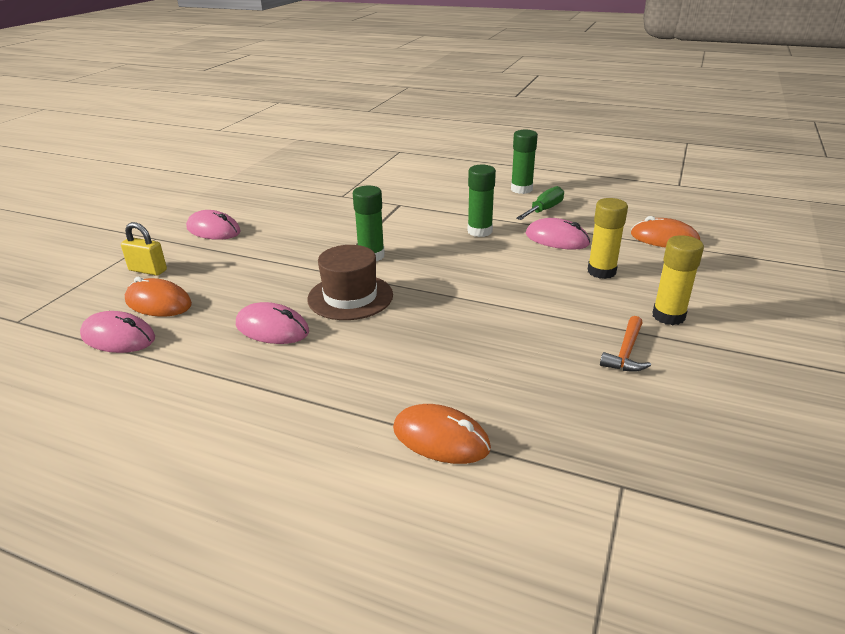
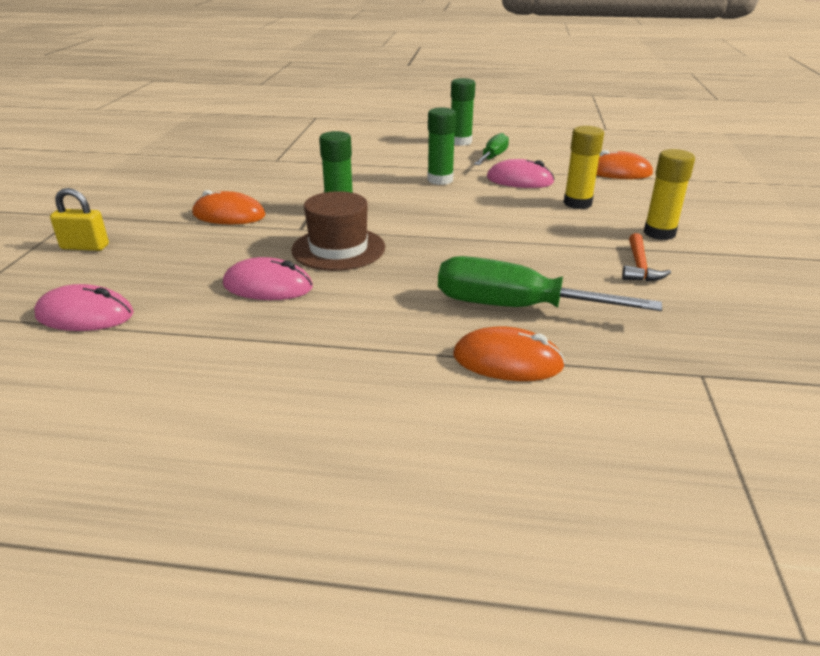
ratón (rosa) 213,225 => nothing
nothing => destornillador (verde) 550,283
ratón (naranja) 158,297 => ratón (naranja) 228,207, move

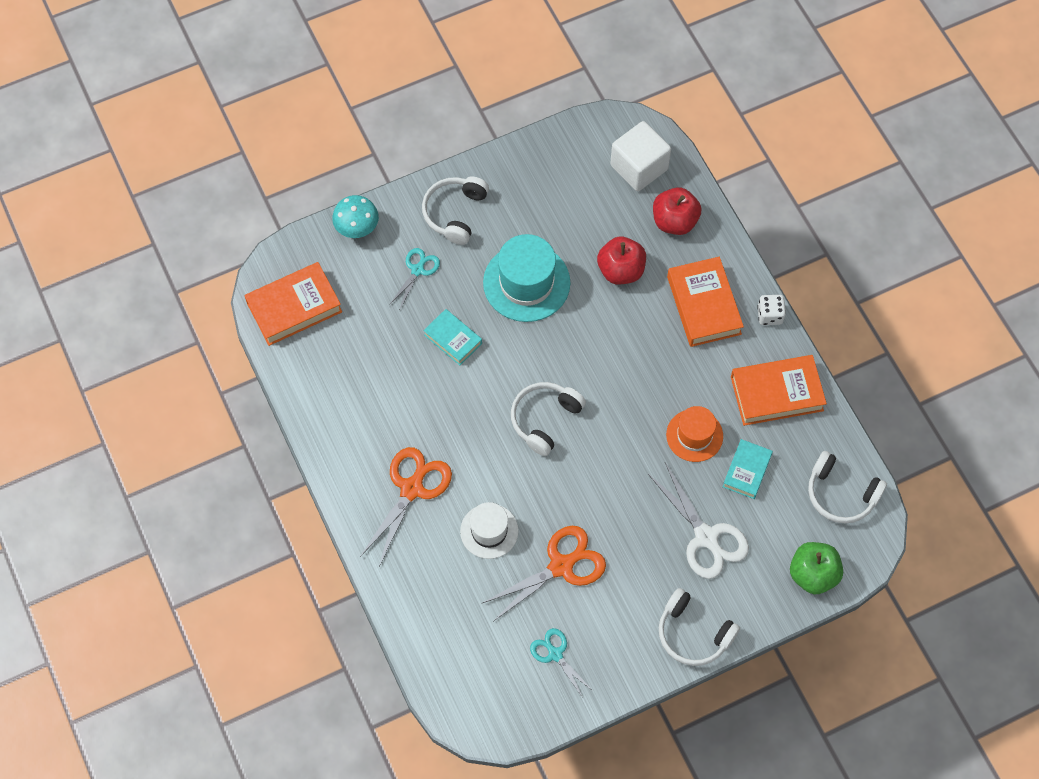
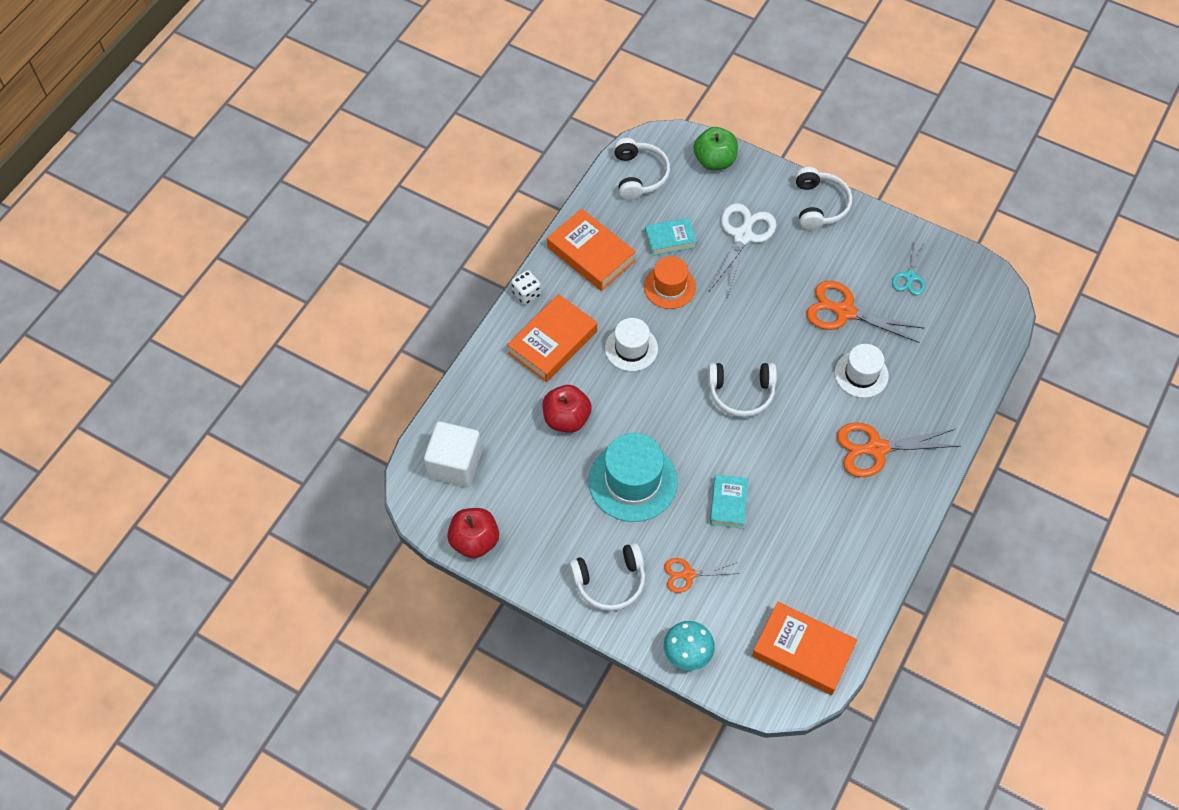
nothing => sombrero (blanco) 631,344
manzana (rojo) 677,211 => manzana (rojo) 473,533, move
tijeras (turquesa) 414,279 => tijeras (naranja) 702,575

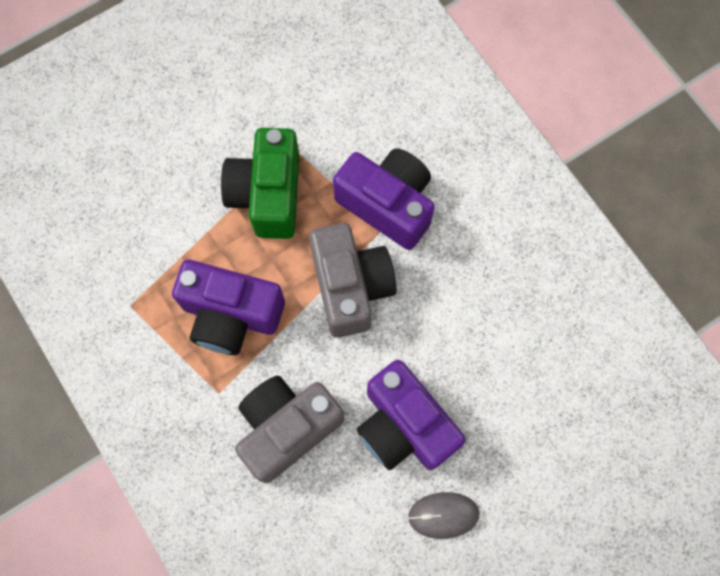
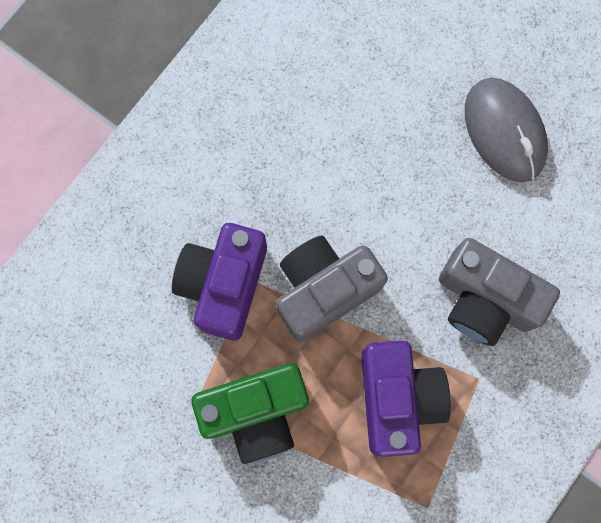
cámara (morado) 411,415 => nothing
ratón (gris) 444,515 => ratón (gris) 506,130, x1.67

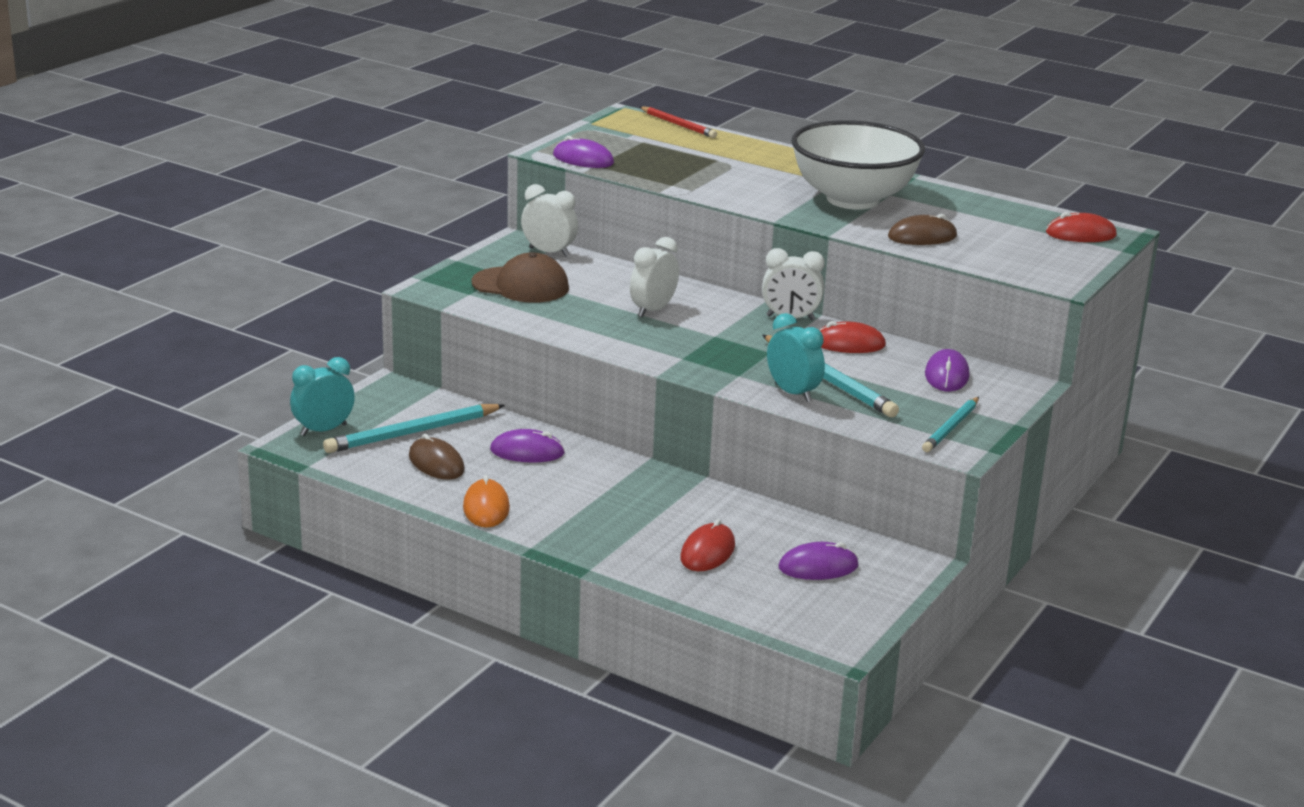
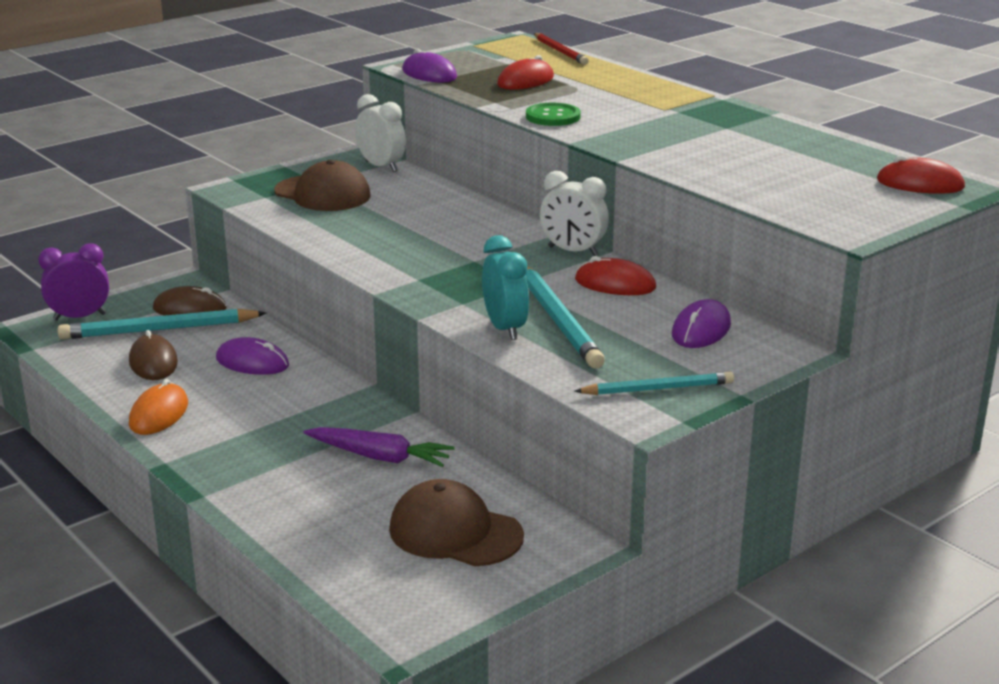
despertador (blanco) 654,277 => nothing
cuenco (blanco) 858,165 => nothing
nothing => zanahoria (morado) 379,447
nothing => botón (verde) 553,114
ratón (rojo) 707,545 => ratón (rojo) 525,72, move
ratón (marrón) 922,229 => ratón (marrón) 189,301, move
ratón (morado) 819,561 => gorra (marrón) 456,522
despertador (turquesa) 322,396 => despertador (morado) 73,281
lápiz (turquesa) 950,424 => lápiz (turquesa) 654,383, 150 degrees counterclockwise

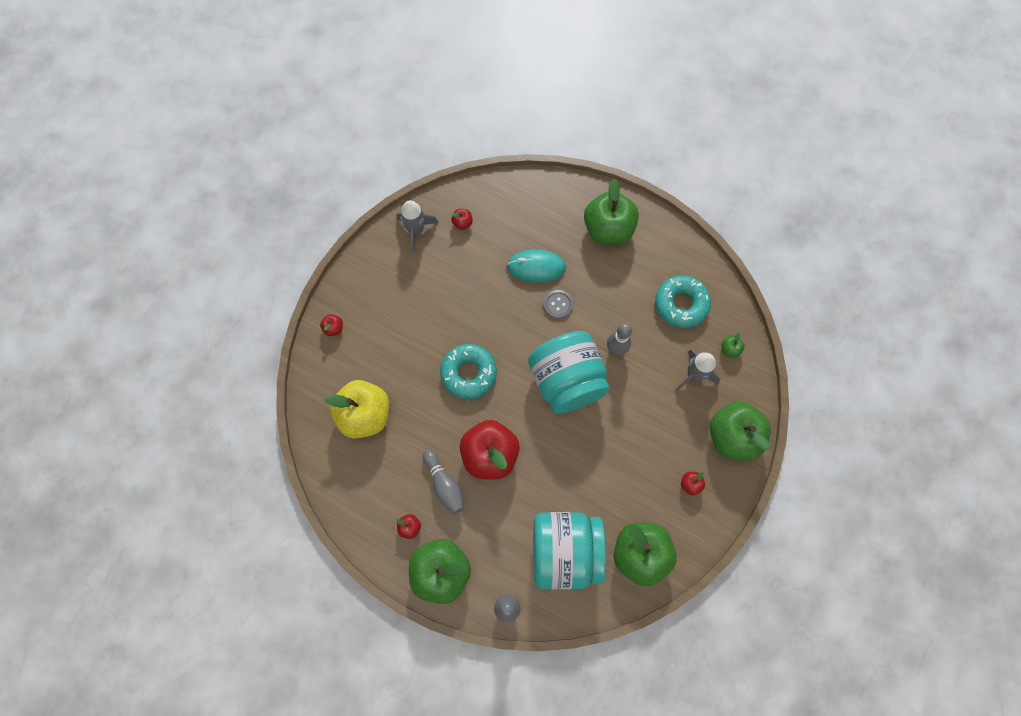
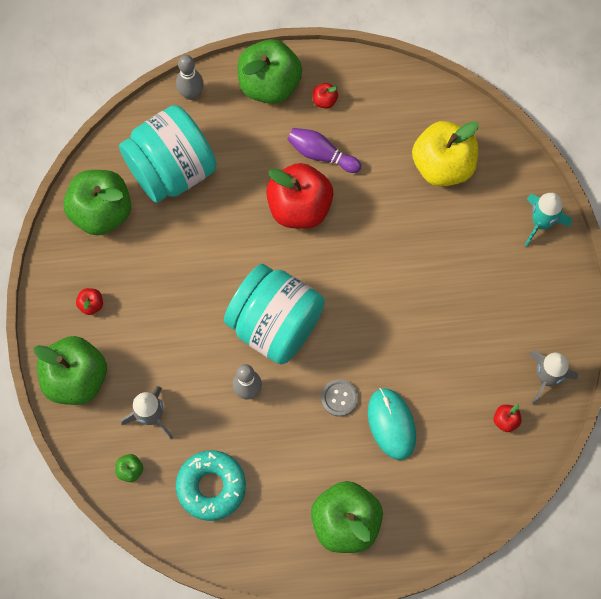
rosquilla (turquesa) 468,371 => nothing
manzana (rojo) 331,325 => cohete (turquesa) 548,220
bolo (gris) 443,481 => bolo (morado) 324,150
ratón (turquesa) 536,266 => ratón (turquesa) 392,424, 75 degrees counterclockwise

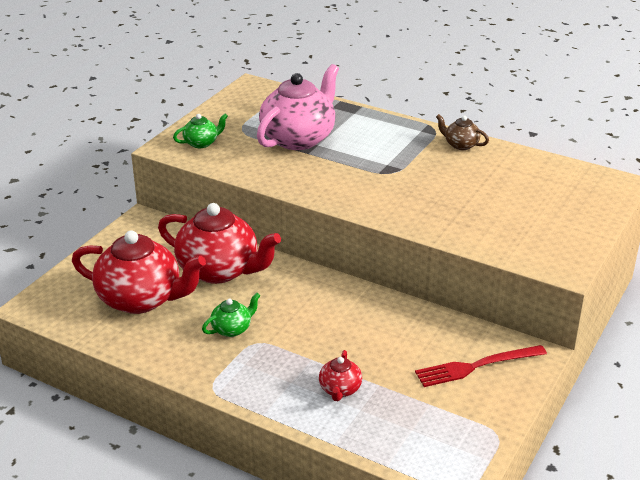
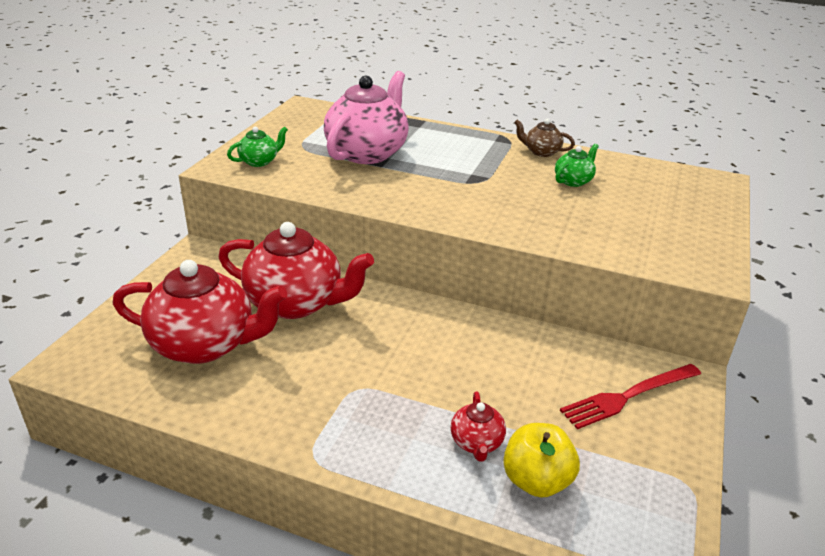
nothing => manzana (amarillo) 541,460
tetera (verde) 231,315 => tetera (verde) 577,165, move

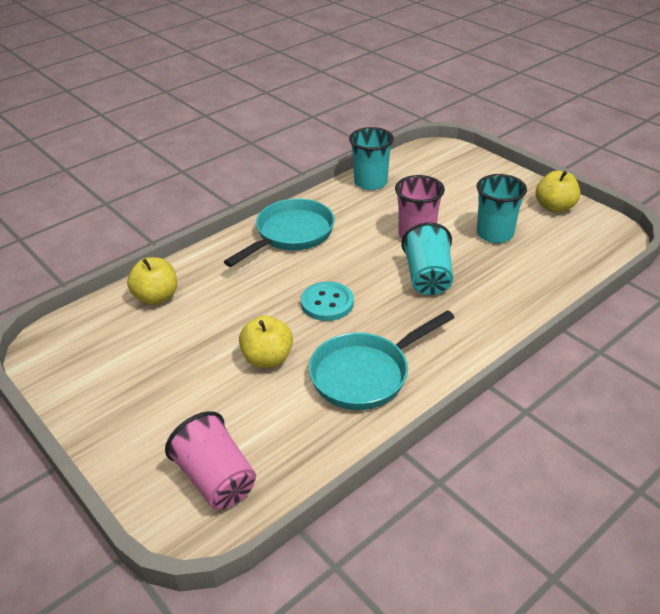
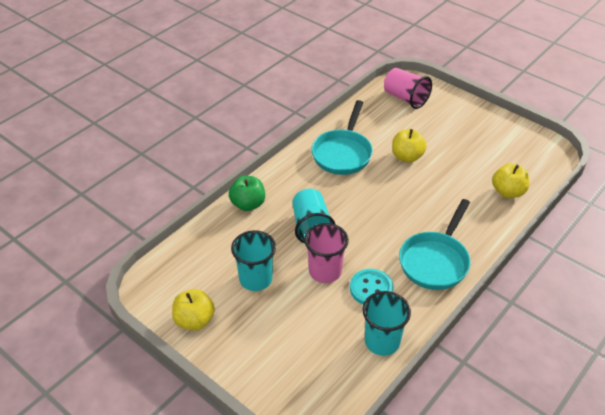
nothing => manzana (verde) 247,193
botón (turquesa) 327,301 => botón (turquesa) 372,286, move
sartén (turquesa) 382,360 => sartén (turquesa) 342,137, 150 degrees clockwise

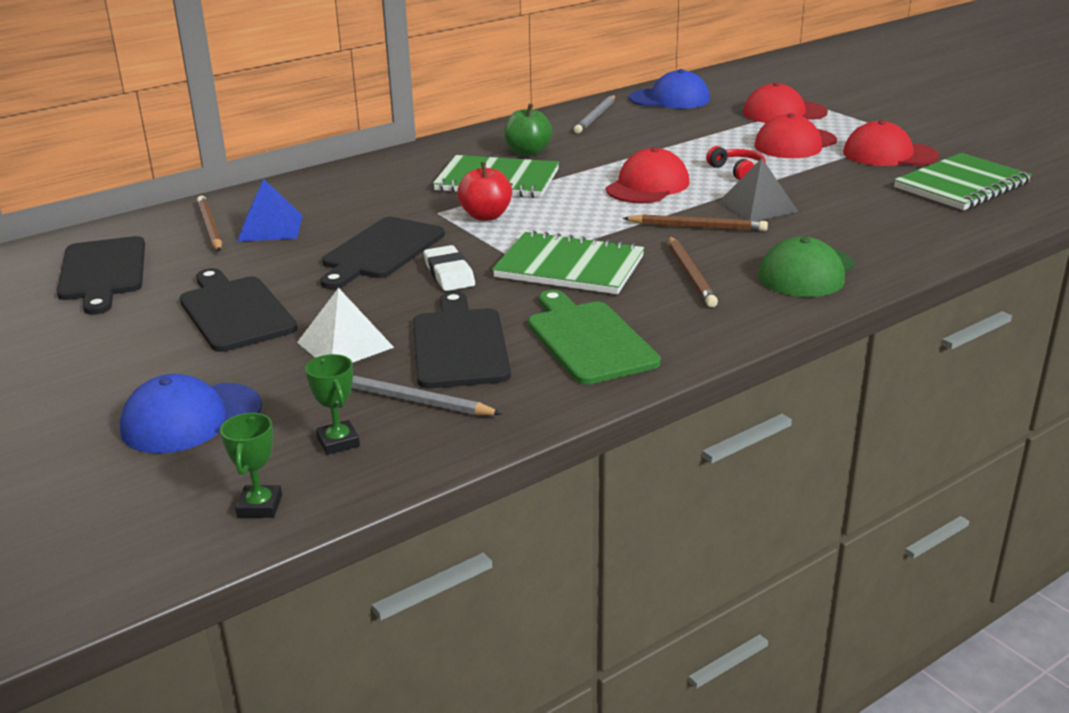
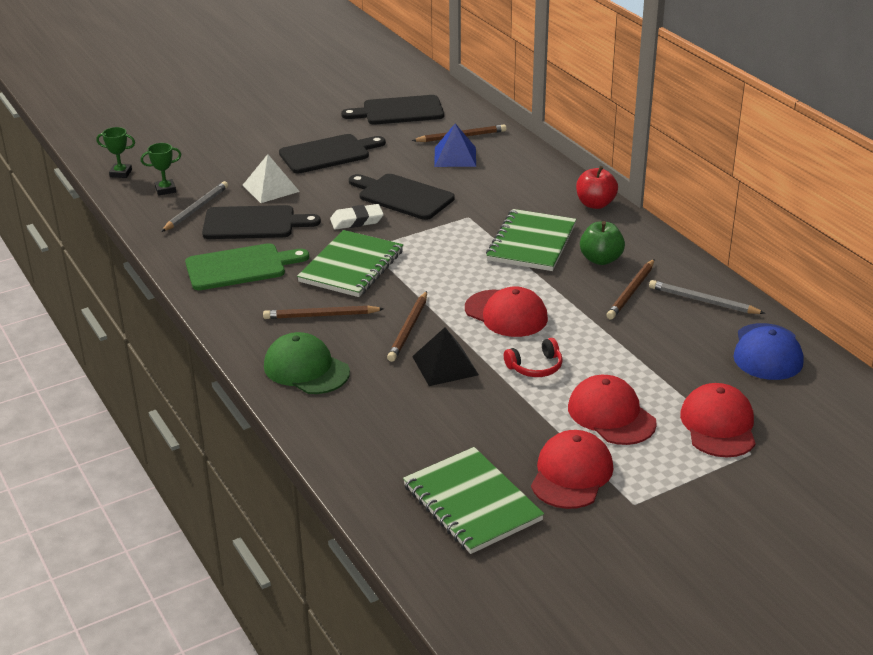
gorra (azul) 191,413 => nothing
nothing => lápiz (marrón) 630,289
manzana (rojo) 484,191 => manzana (rojo) 597,187, move

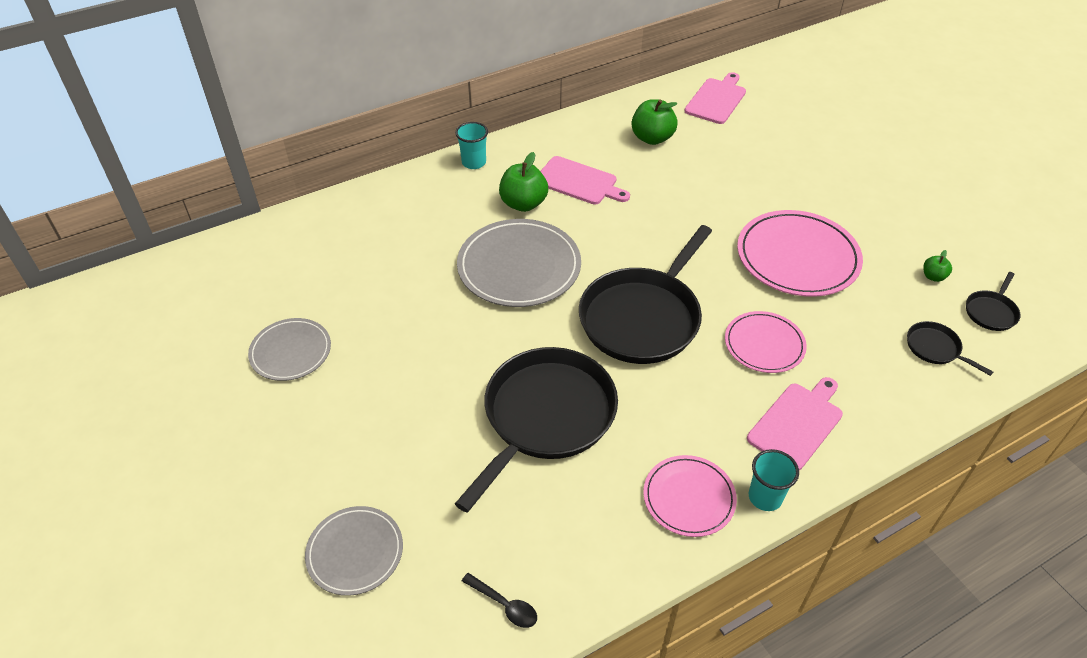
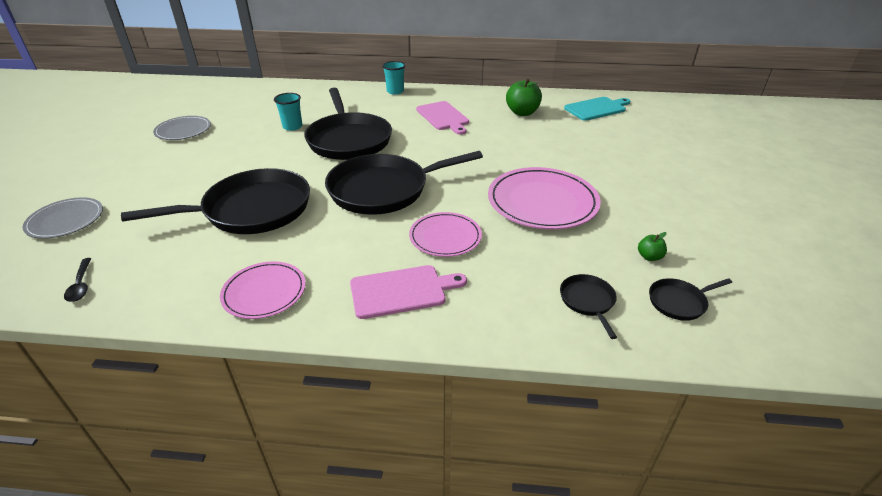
manzana (verde) 523,182 => nothing
vaso (turquesa) 774,480 => vaso (turquesa) 288,112, move
plato (gris) 519,263 => sartén (negro) 348,124
tabla de cortar (rosa) 715,98 => tabla de cortar (turquesa) 597,109

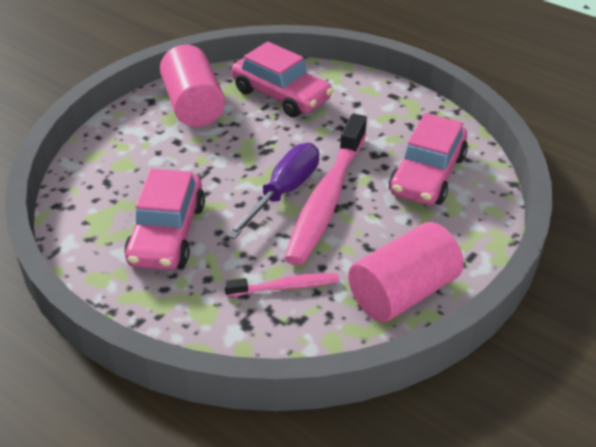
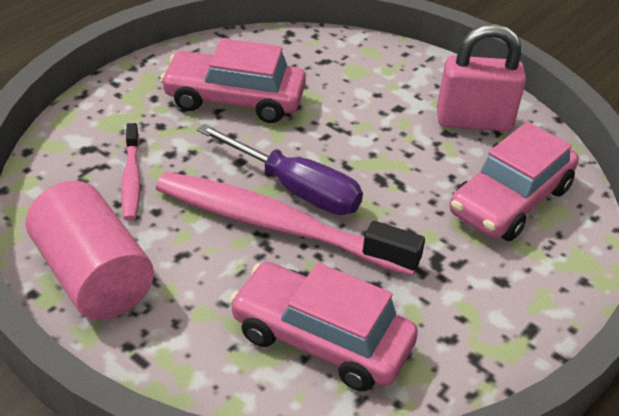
cilindro (rosa) 192,86 => candado (rosa) 481,77

